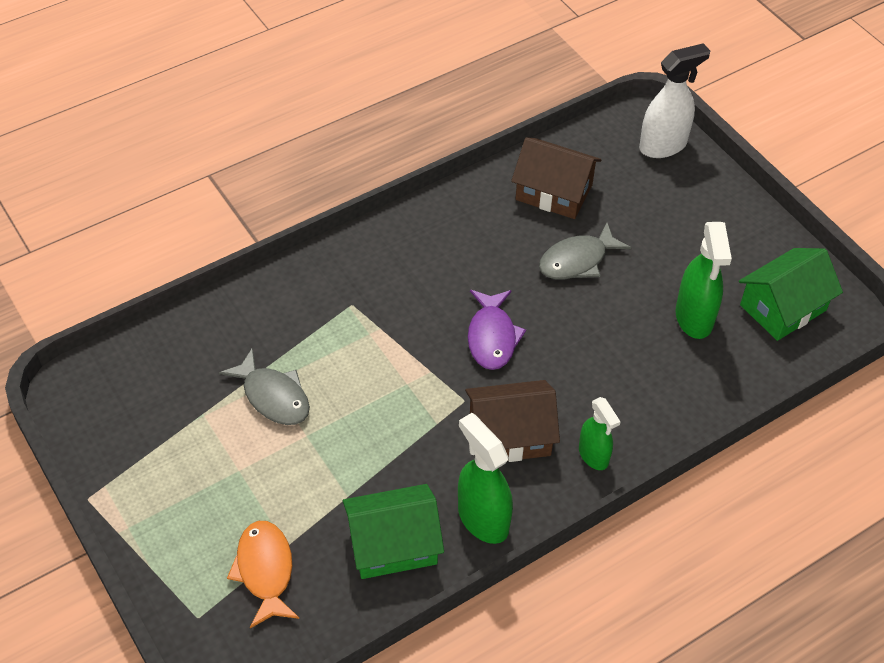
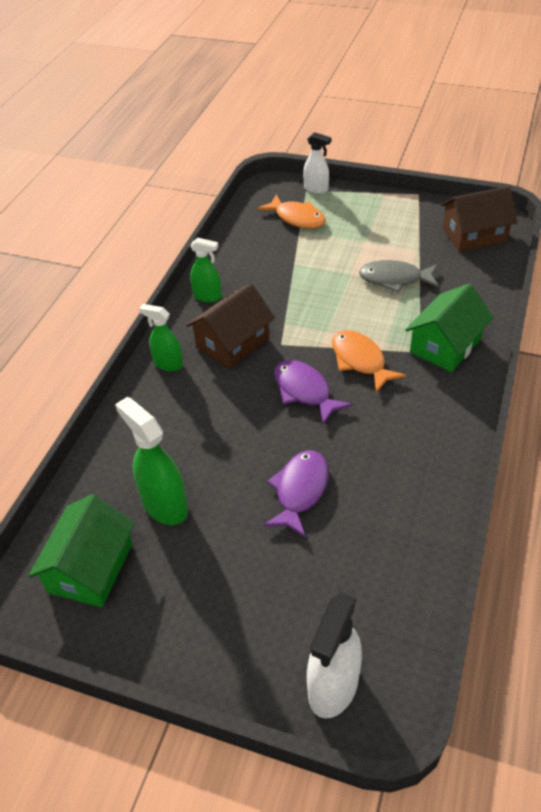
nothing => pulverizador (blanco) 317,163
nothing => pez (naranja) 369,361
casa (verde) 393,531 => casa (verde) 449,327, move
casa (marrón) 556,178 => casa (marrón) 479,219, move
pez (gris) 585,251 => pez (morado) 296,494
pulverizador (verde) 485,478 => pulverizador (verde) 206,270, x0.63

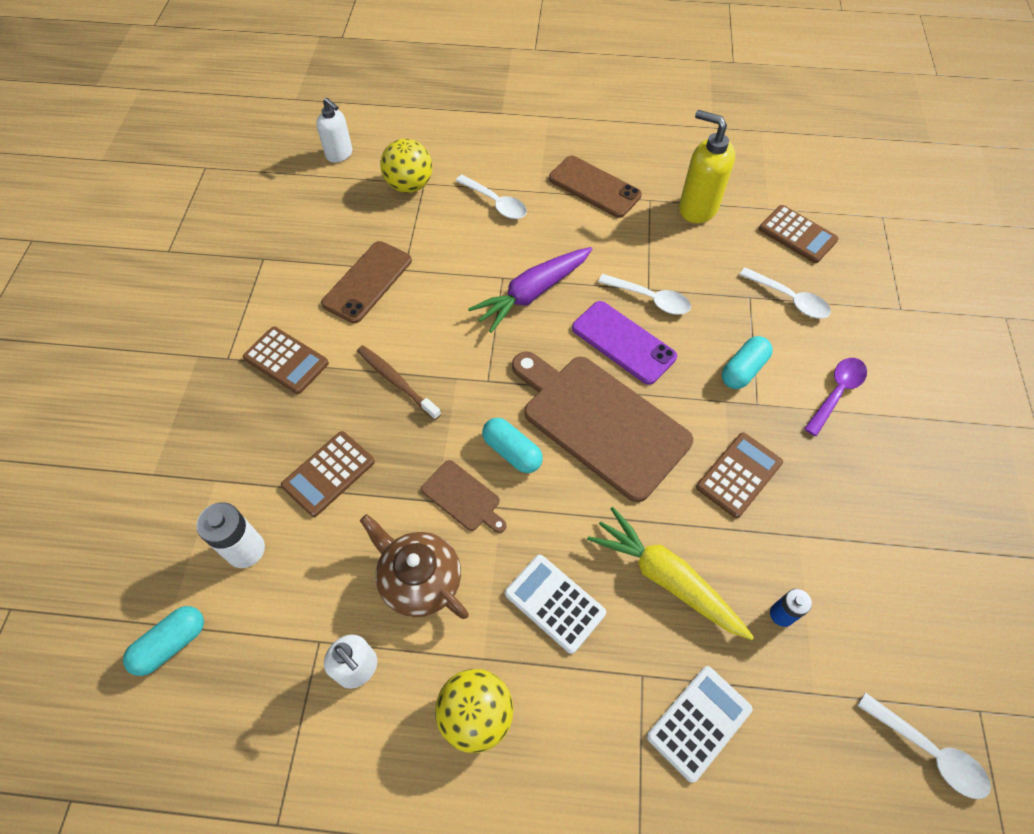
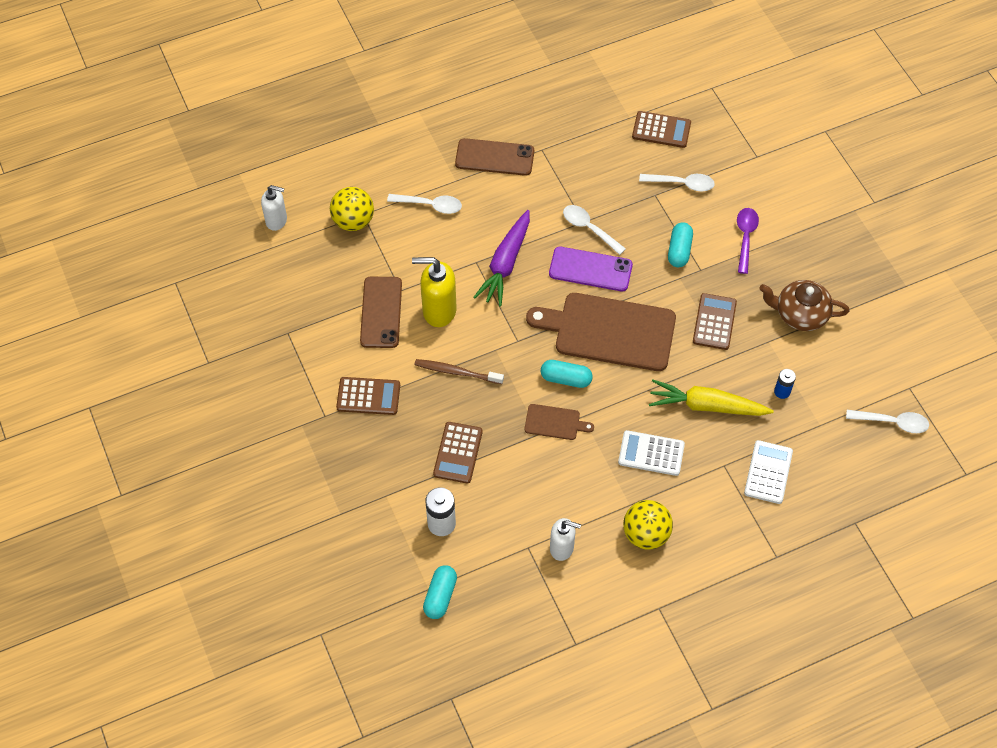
tetera (marrón) 414,566 => tetera (marrón) 804,305, move
dispensador de jabón (amarillo) 707,166 => dispensador de jabón (amarillo) 434,292, move
cuchara (blanco) 644,294 => cuchara (blanco) 594,230, 135 degrees counterclockwise

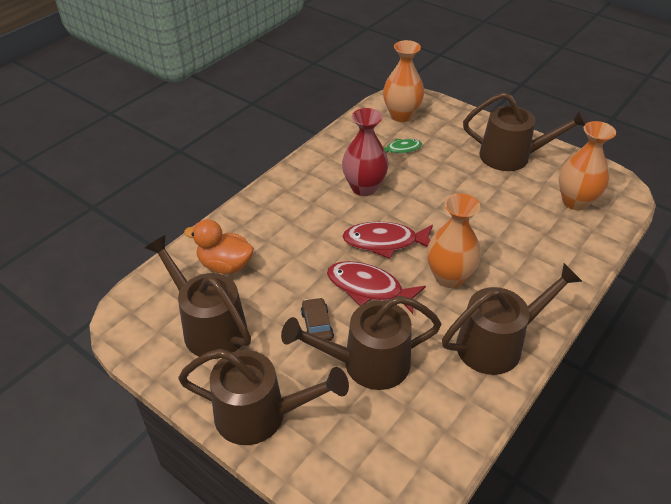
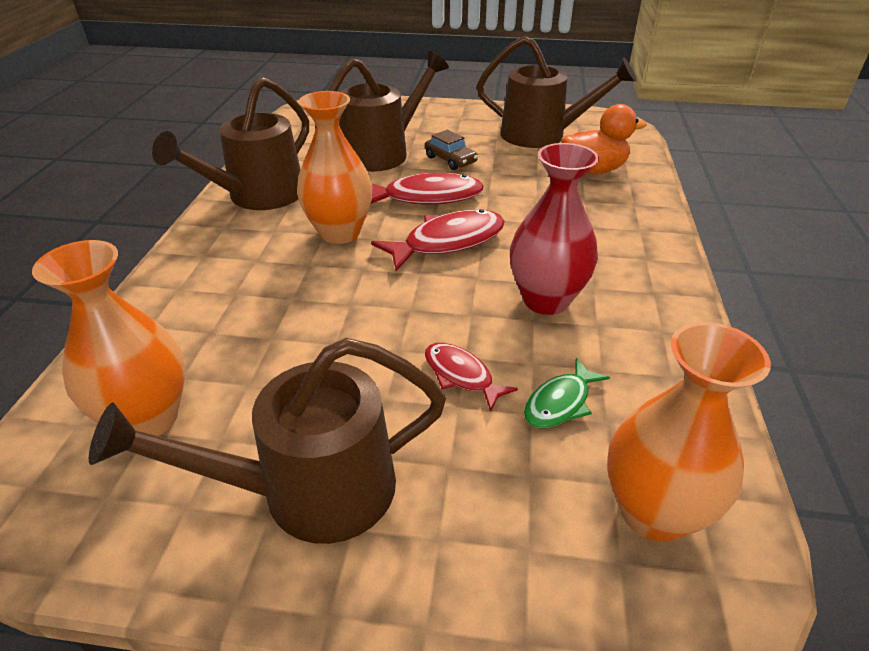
regadera (marrón) 263,397 => nothing
nothing => pez (rojo) 471,377

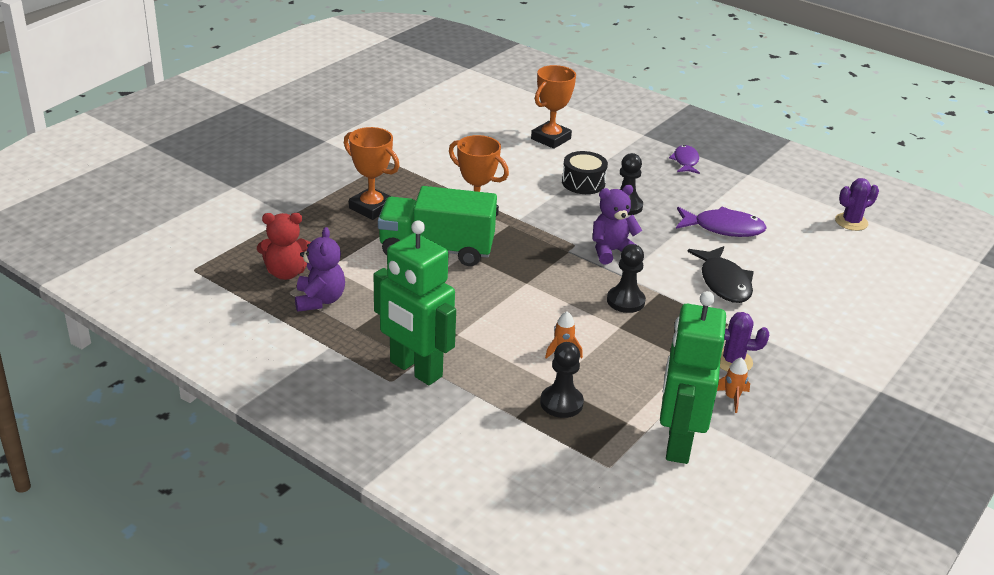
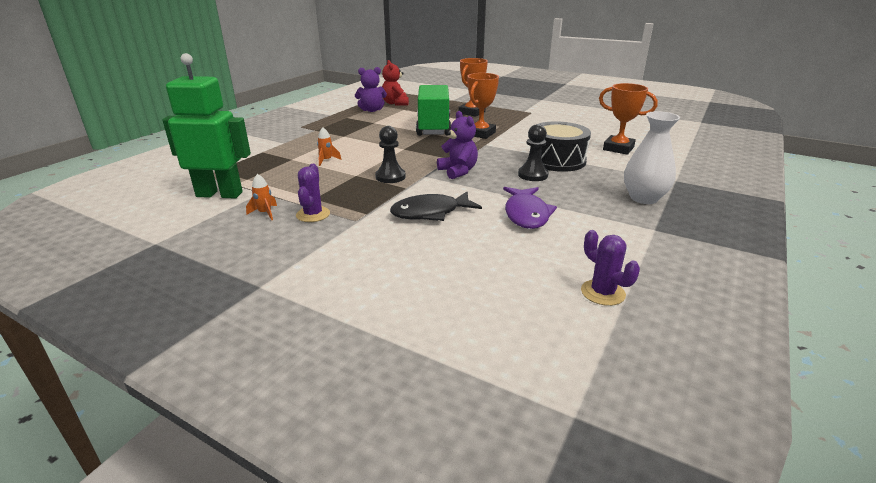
robot (verde) 415,302 => nothing
peón (negro) 562,380 => nothing
pez (morado) 684,159 => florero (blanco) 652,157
tambor (negro) 585,172 => tambor (negro) 560,146, x1.52

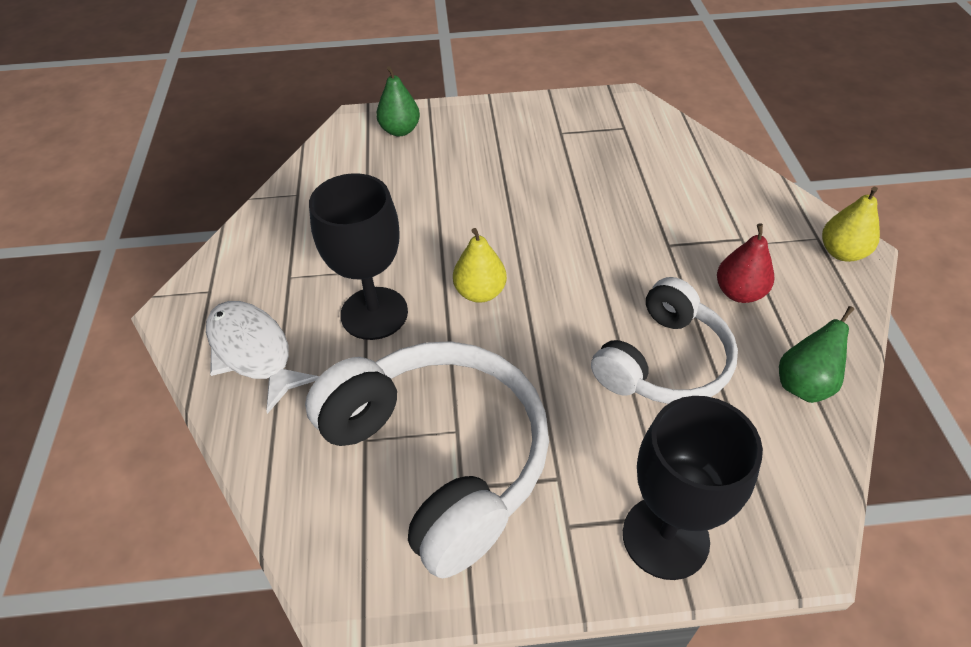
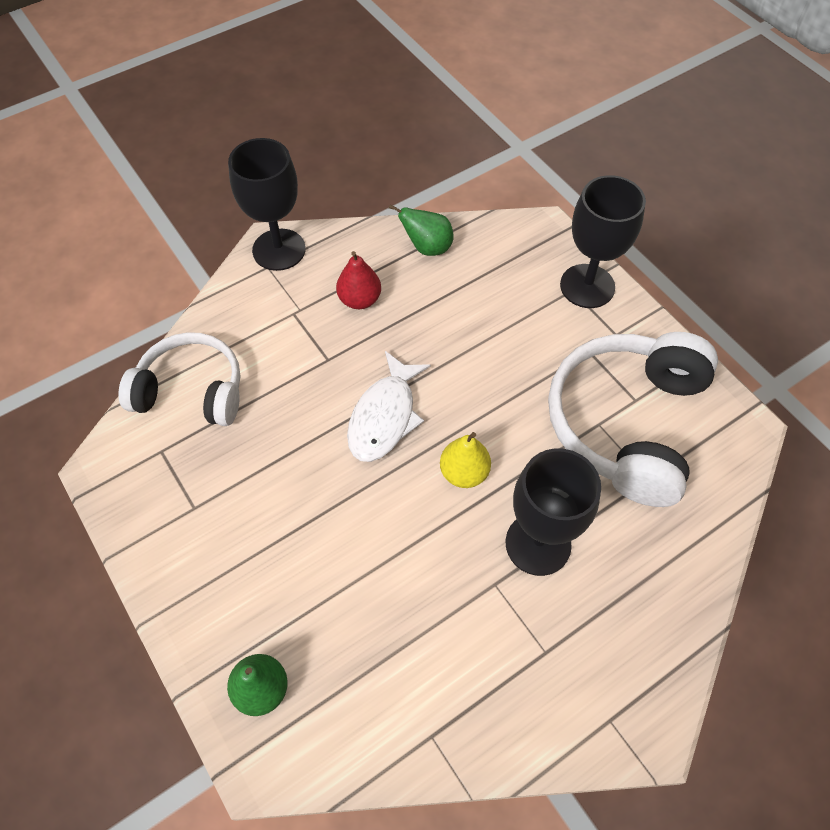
pez (blanco) 262,357 => pez (blanco) 389,406, move
auriculares (blanco) 664,340 => auriculares (blanco) 179,379, move
pera (amarillo) 851,224 => copa (negro) 267,204

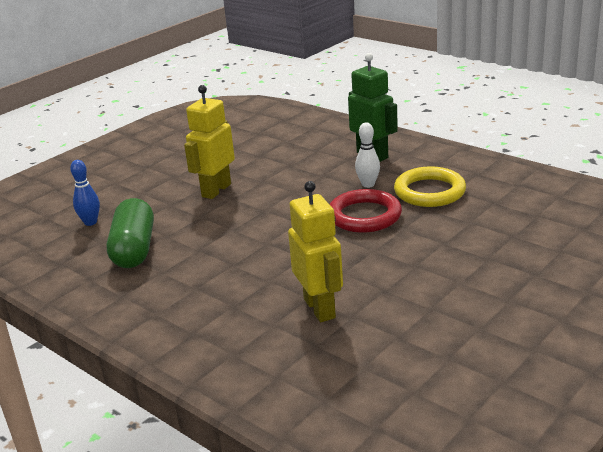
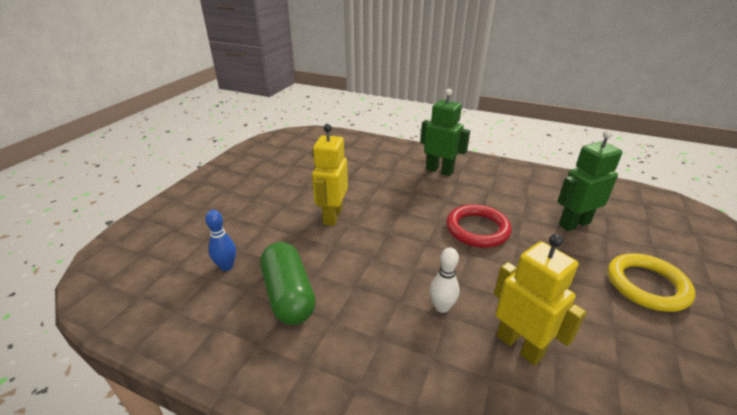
nothing => robot (verde) 589,180
bolo (blanco) 367,155 => bolo (blanco) 444,280, move
anillo (amarillo) 430,186 => anillo (amarillo) 651,282, move

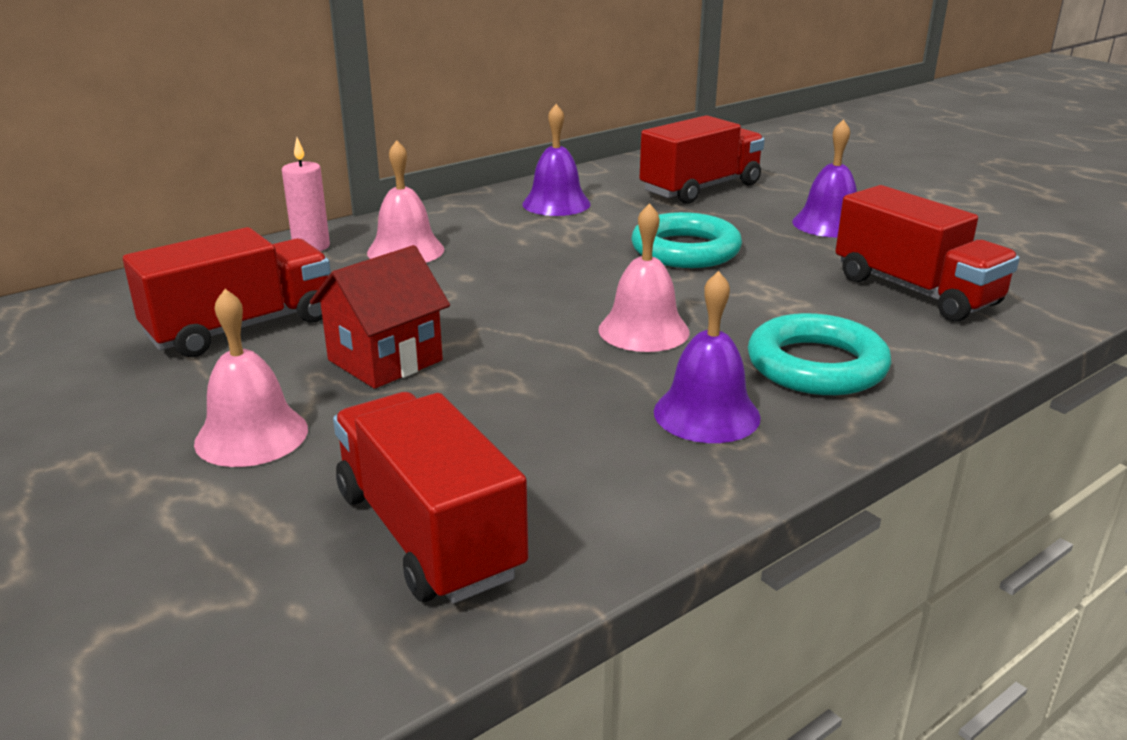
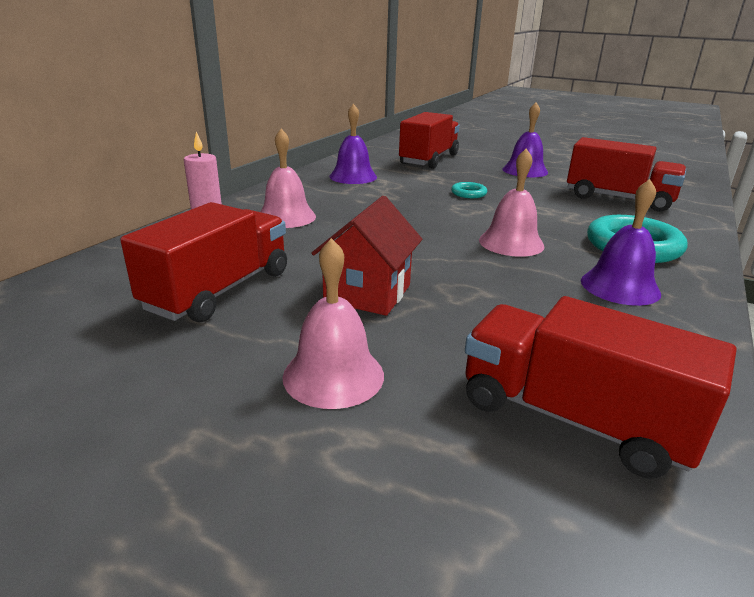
anillo (turquesa) 687,240 => anillo (turquesa) 469,190, x0.49

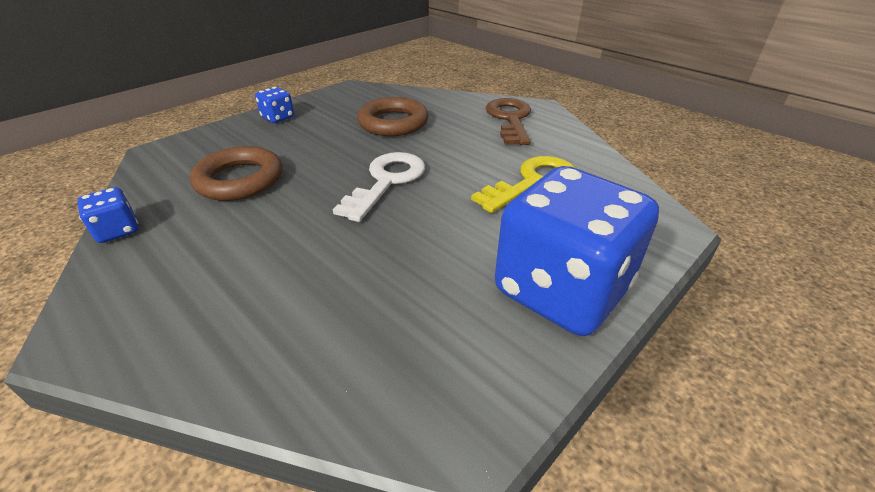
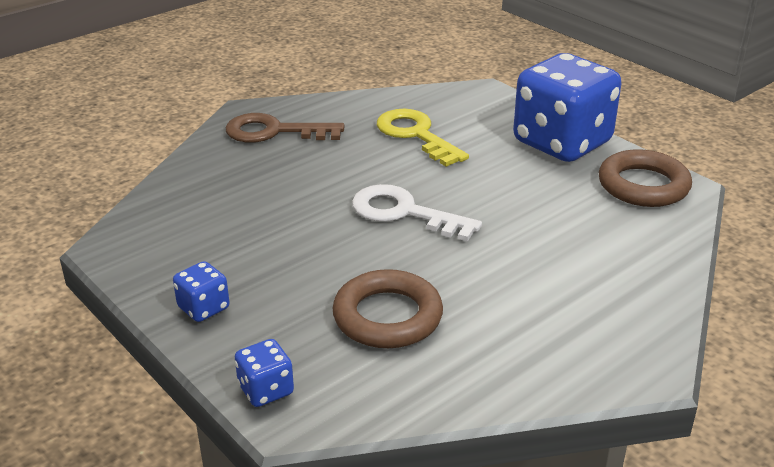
dado (azul) 108,215 => dado (azul) 264,373, move
anillo (marrón) 392,116 => anillo (marrón) 645,178, move

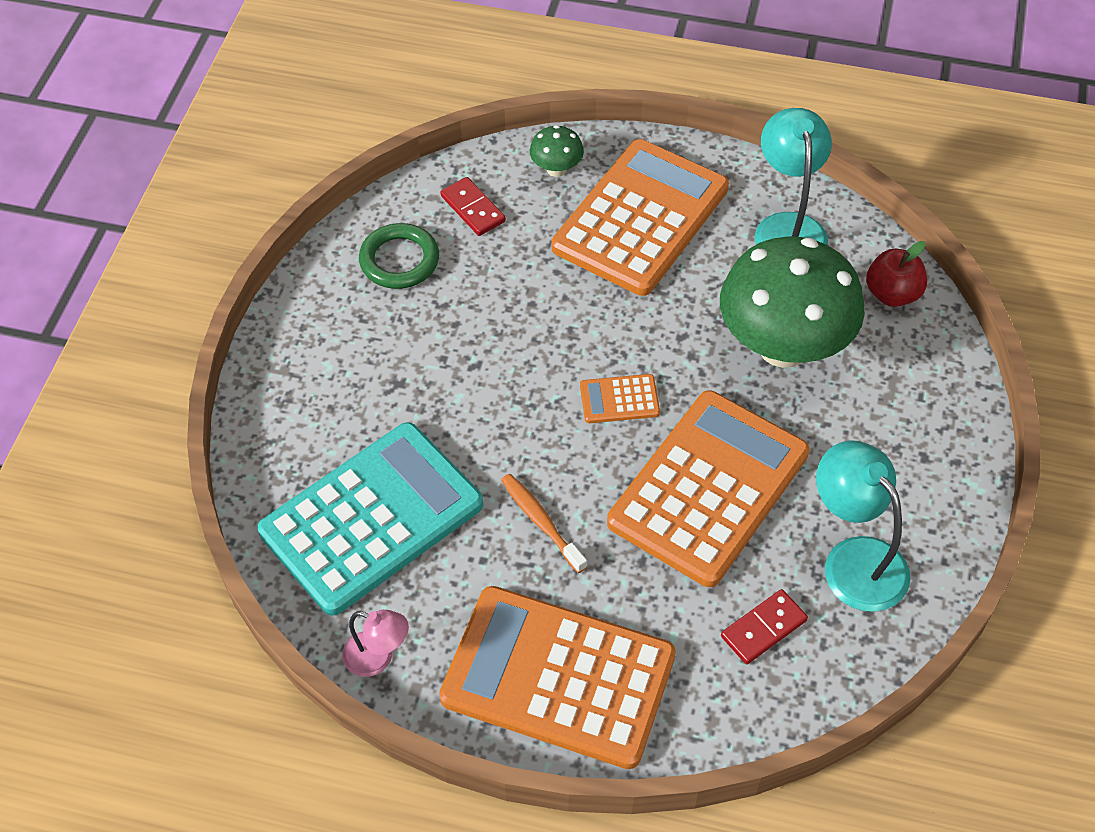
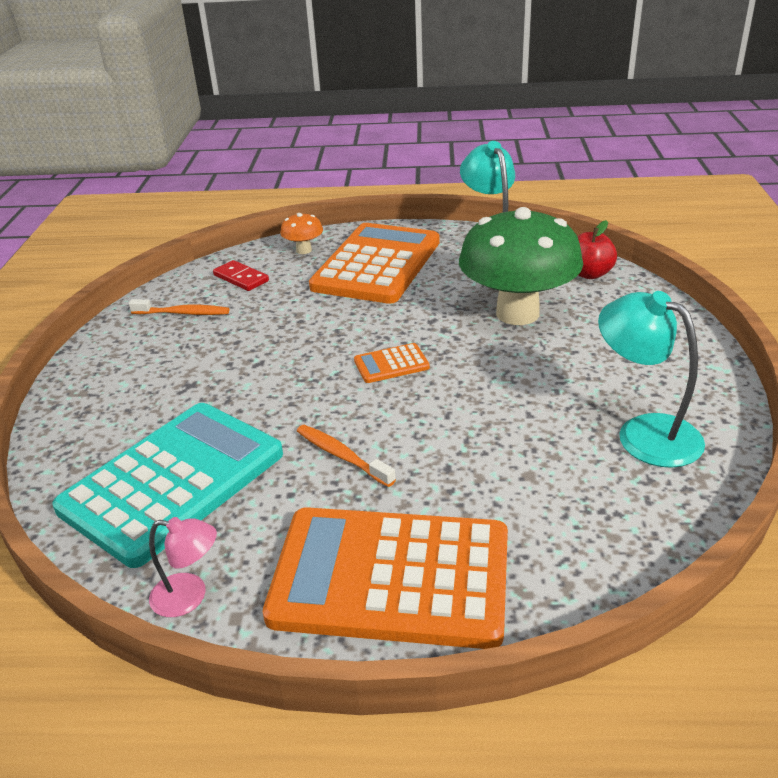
calculadora (naranja) 708,488 => nothing
ficha de dominó (rojo) 764,626 => nothing
anillo (verde) 399,256 => cepillo de dientes (naranja) 179,307
seta (verde) 557,151 => seta (naranja) 301,233

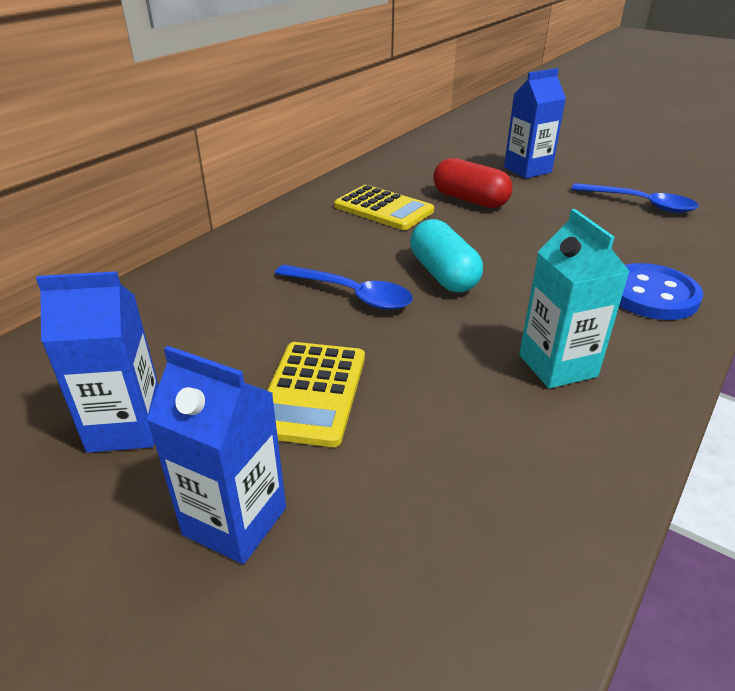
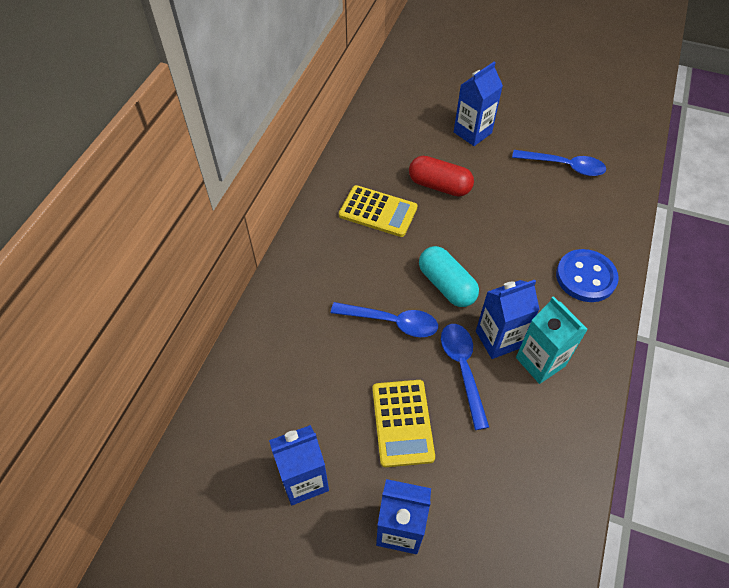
nothing => cuchara (azul) 465,377
nothing => cartón de leche (azul) 508,319

